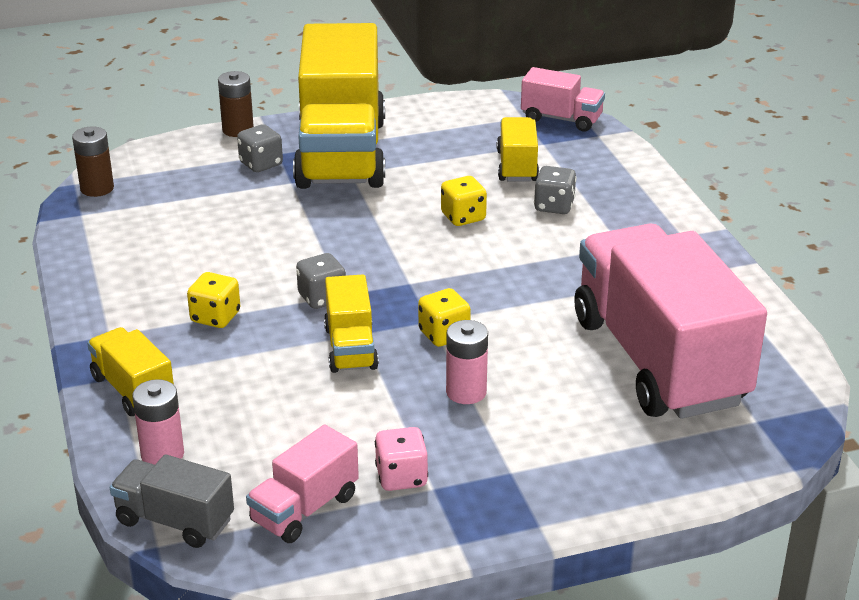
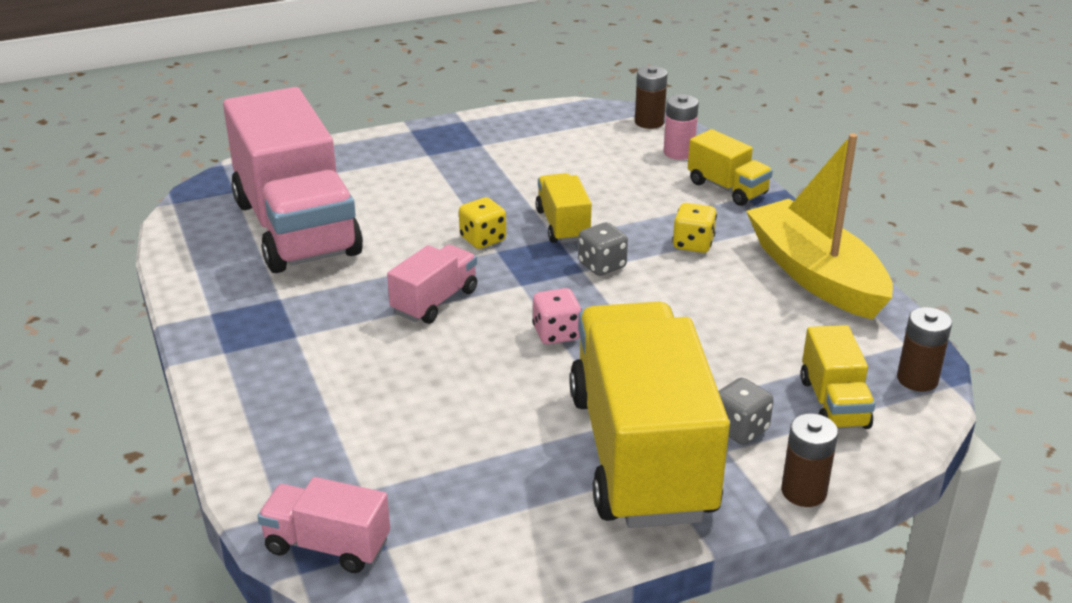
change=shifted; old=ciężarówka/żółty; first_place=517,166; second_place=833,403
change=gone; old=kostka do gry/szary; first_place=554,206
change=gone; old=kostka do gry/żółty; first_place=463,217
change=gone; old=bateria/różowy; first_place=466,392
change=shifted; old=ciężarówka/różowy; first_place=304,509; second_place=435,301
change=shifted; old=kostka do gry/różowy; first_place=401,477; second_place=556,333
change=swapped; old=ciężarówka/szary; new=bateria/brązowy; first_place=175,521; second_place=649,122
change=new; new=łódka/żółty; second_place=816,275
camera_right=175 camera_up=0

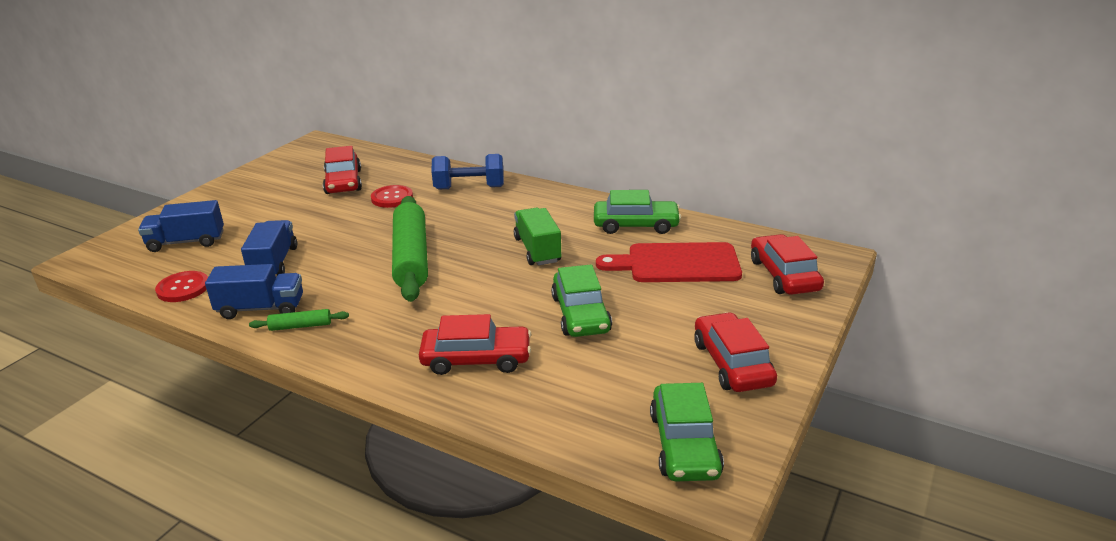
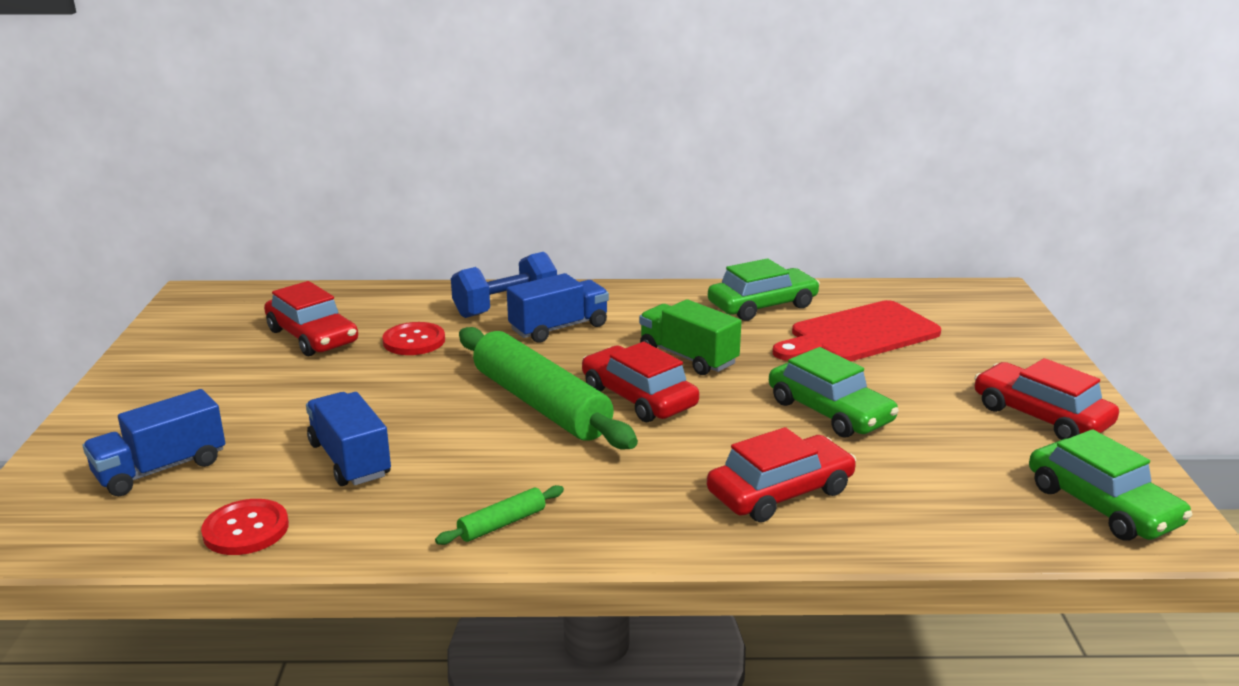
change=shifted; old=samochód/czerwony; first_place=784,275; second_place=638,397
change=shifted; old=ciężarówka/niebieski; first_place=261,308; second_place=559,328
camera_right=-30 camera_up=-5

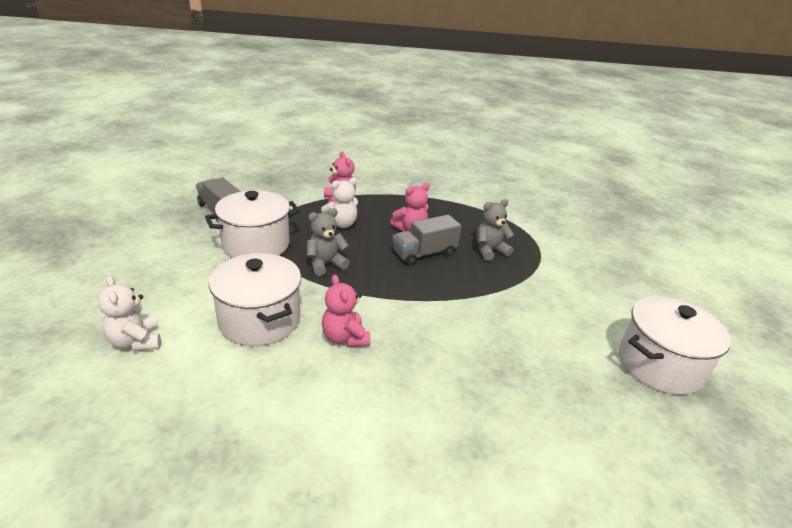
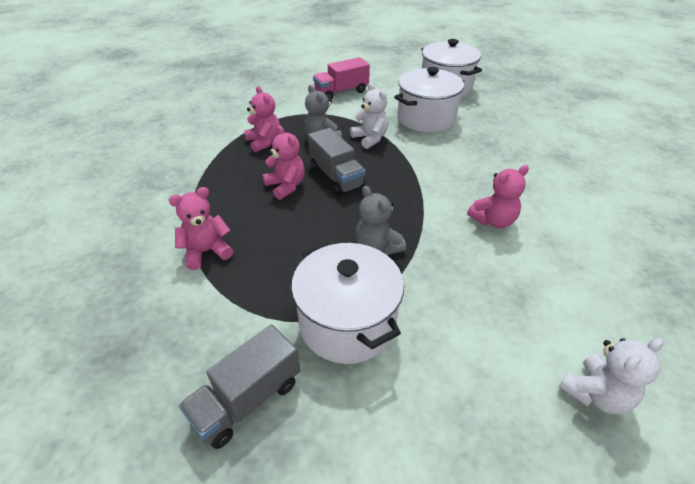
change=shifted; old=miś/biały; first_place=341,224; second_place=370,138
change=shifted; old=garnek/biały; first_place=260,320; second_place=426,118
change=new; new=ciężarówka/różowy; second_place=341,92
change=new; new=miś/różowy; second_place=264,142
camera_right=-90 camera_up=10

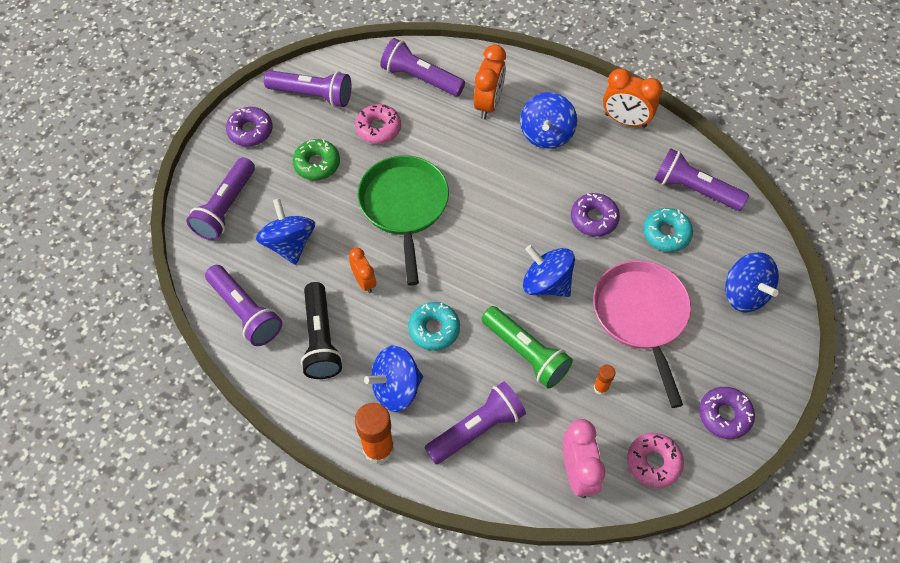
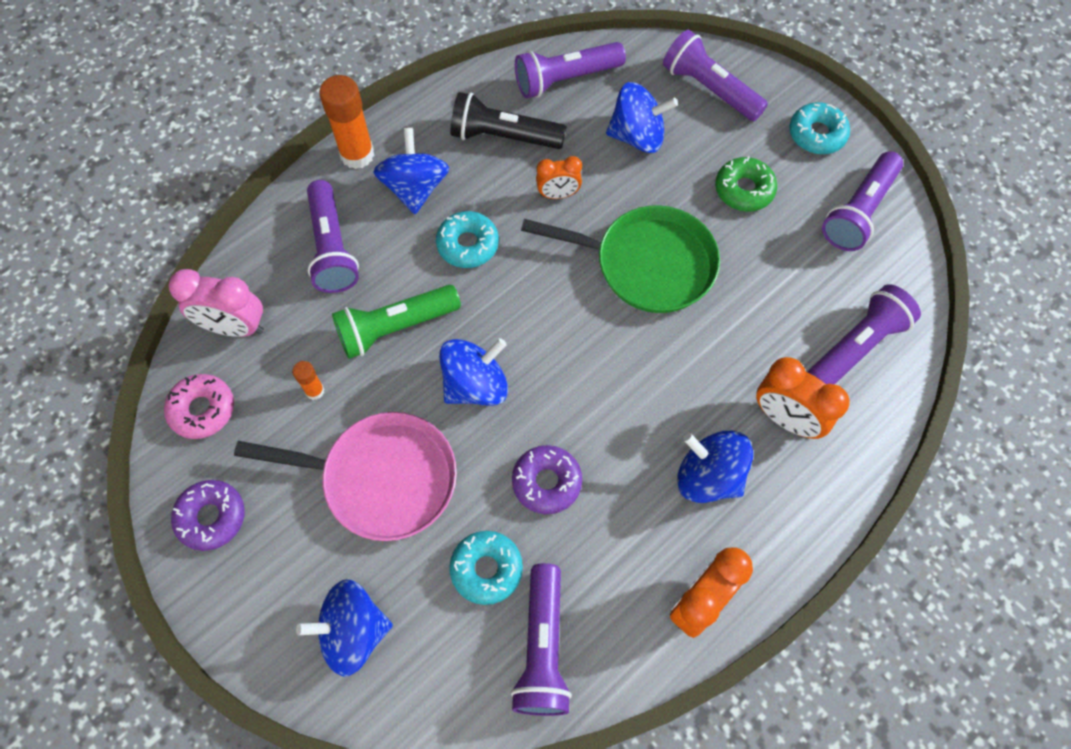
change=gone; old=donut/różowy; first_place=378,128
change=repainted; old=donut/fioletowy; new=donut/turkusowy; first_place=250,131; second_place=817,134
change=rotated; old=latarka/fioletowy; first_place=694,189; second_place=542,647; degrees=135
camera_right=110 camera_up=5

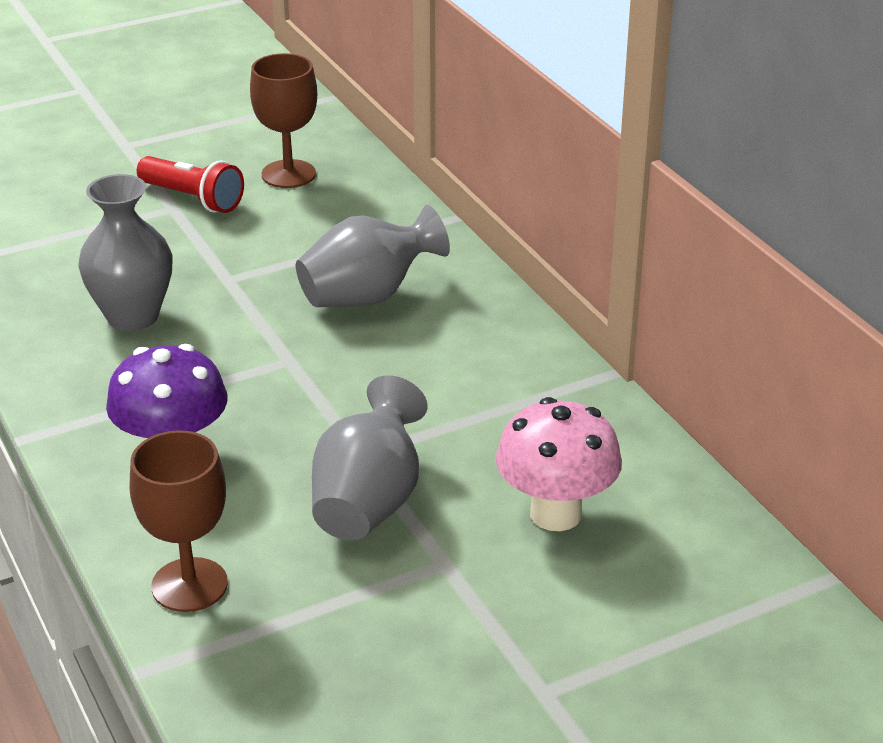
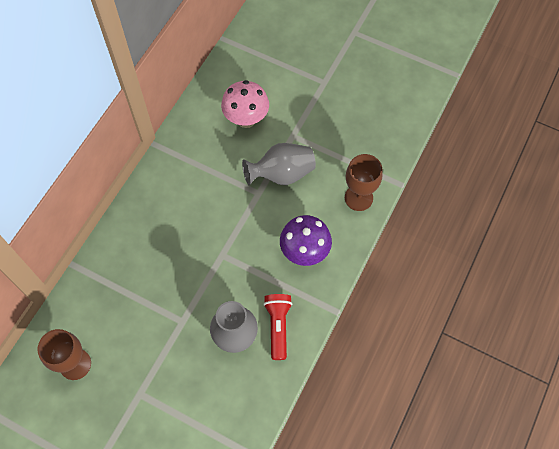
change=shifted; old=latarka/czerwony; first_place=193,199; second_place=278,327
change=gone; old=wazon/szary; first_place=368,296
camera_right=-125 camera_up=30

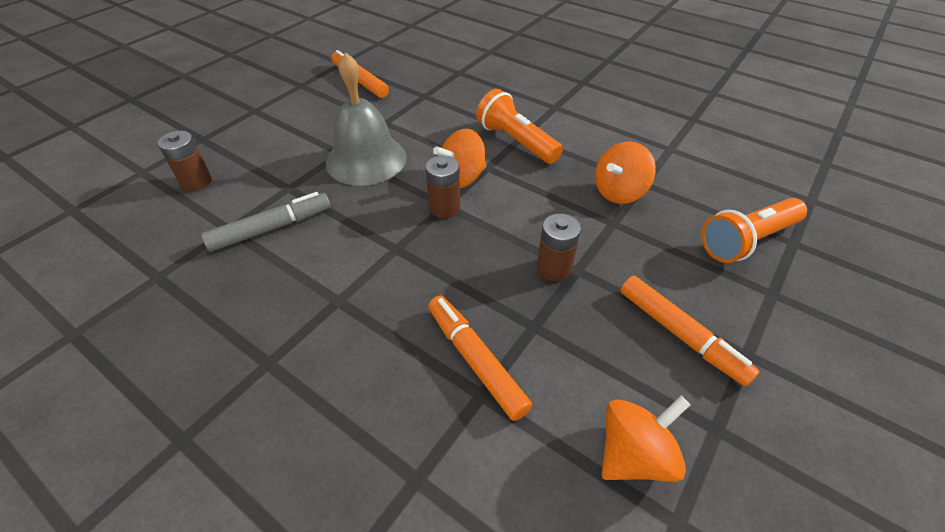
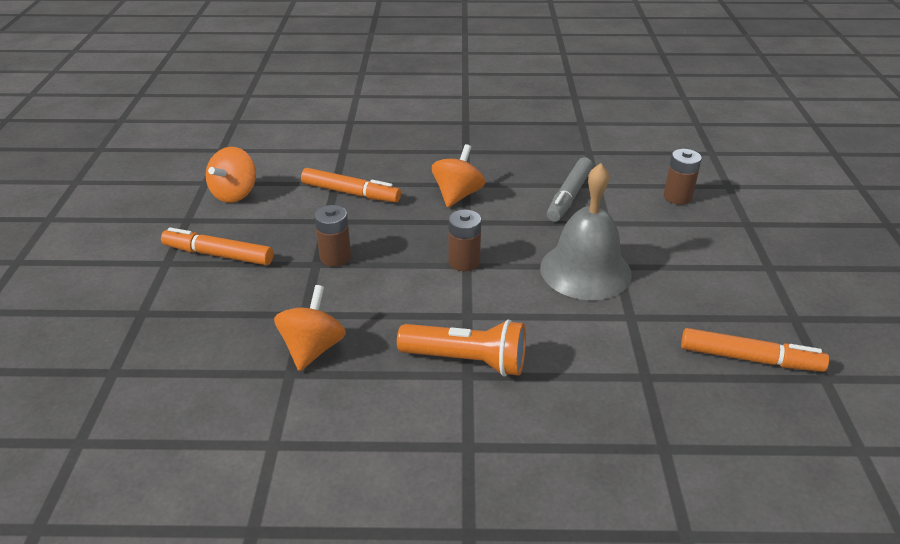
change=shifted; old=bączek/pomarańczowy; first_place=462,178; second_place=457,195
change=gone; old=latarka/pomarańczowy; first_place=746,241
camera_right=145 camera_up=-10

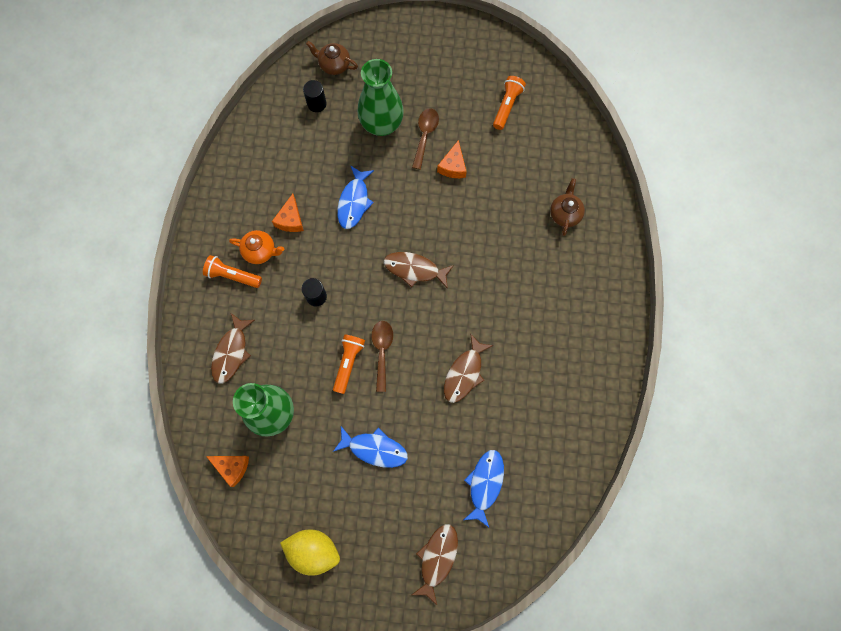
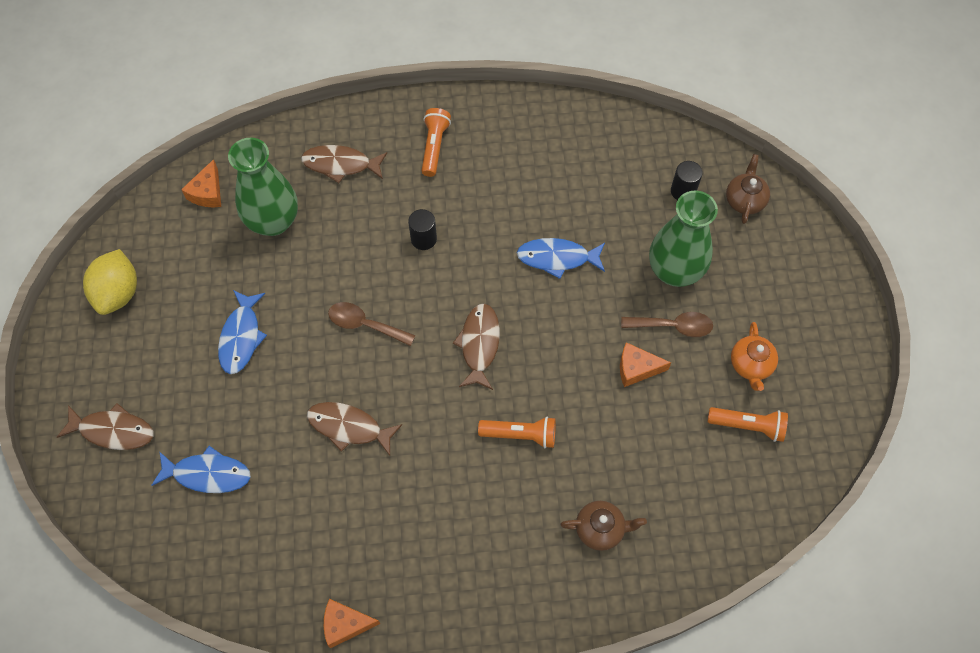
change=shifted; old=ser/pomarańczowy; first_place=291,220; second_place=345,624
change=shifted; old=imbryk/pomarańczowy; first_place=260,251; second_place=750,365
change=rotated; old=łyżka/brązowy; first_place=382,351; second_place=365,324; degrees=-150
change=shifted; old=latarka/pomarańczowy; first_place=348,363; second_place=520,435
camera_right=80 camera_up=-10

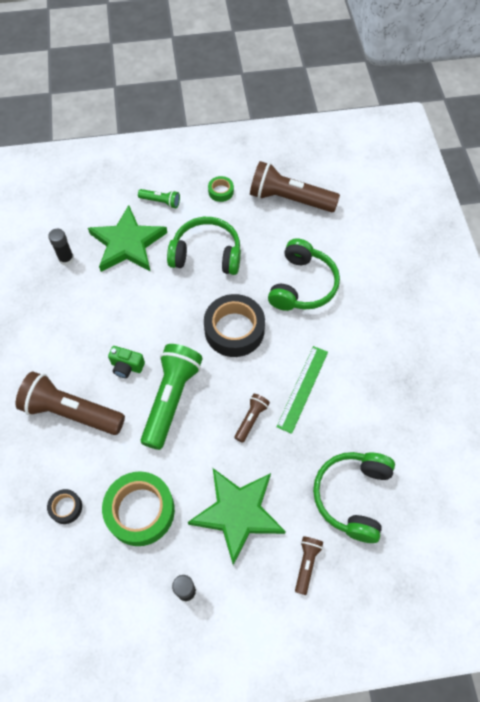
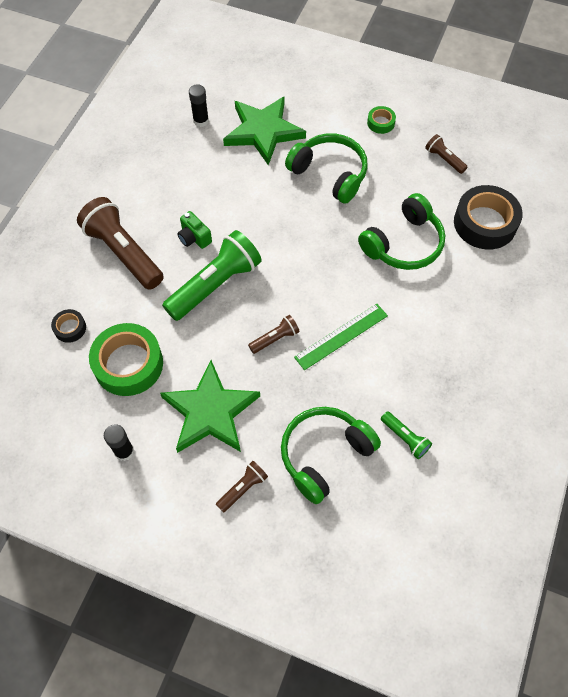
change=scaled; old=latarka/brązowy; first_place=289,199; second_place=444,159; factor=0.48
change=shifted; old=latarka/zielony; first_place=161,202; second_place=405,438
change=shifted; old=taśma klejąca/czarny; first_place=234,330; second_place=485,223
camera_right=30 camera_up=0

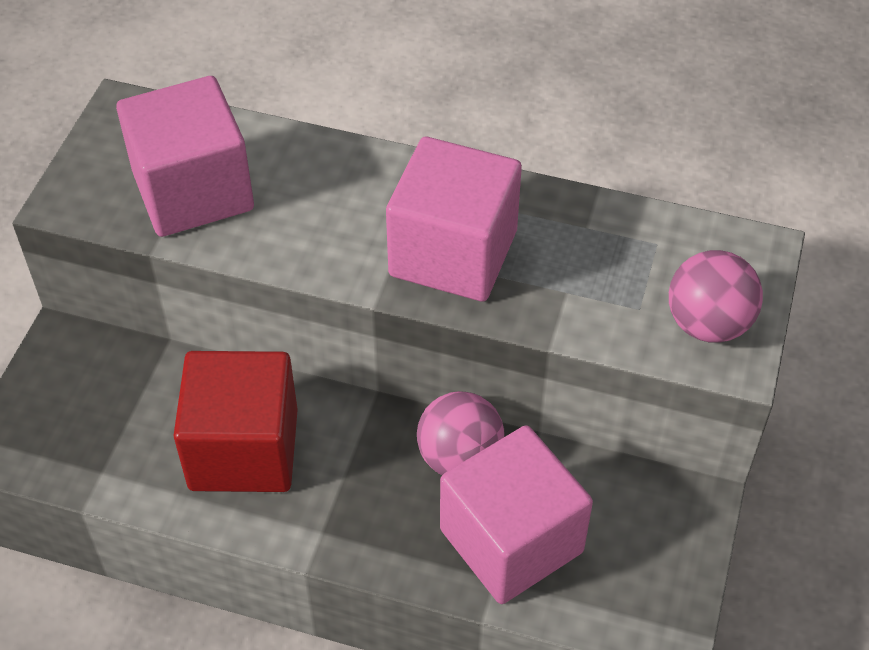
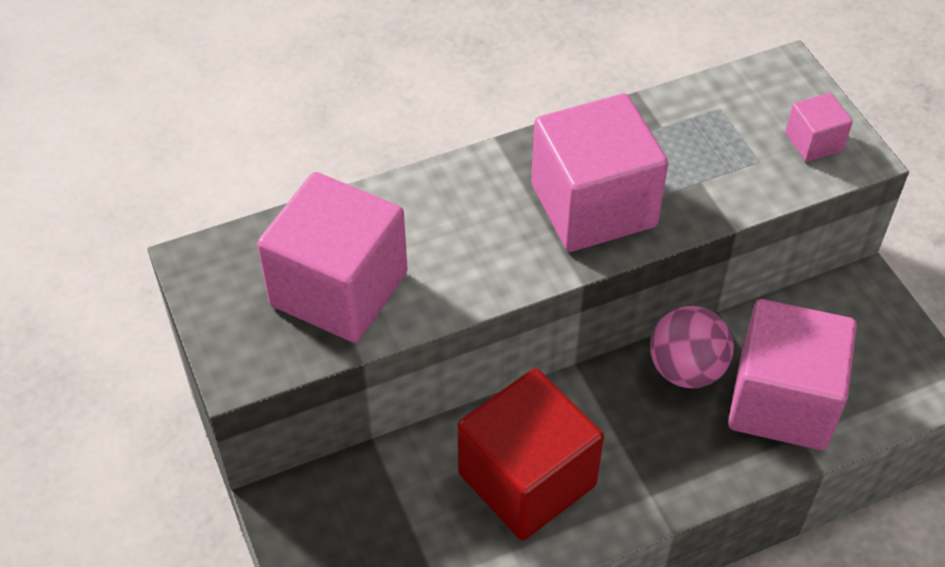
change=swapped; old=piłka/różowy; new=sześcian/różowy; first_place=708,324; second_place=813,142
camera_right=-40 camera_up=0

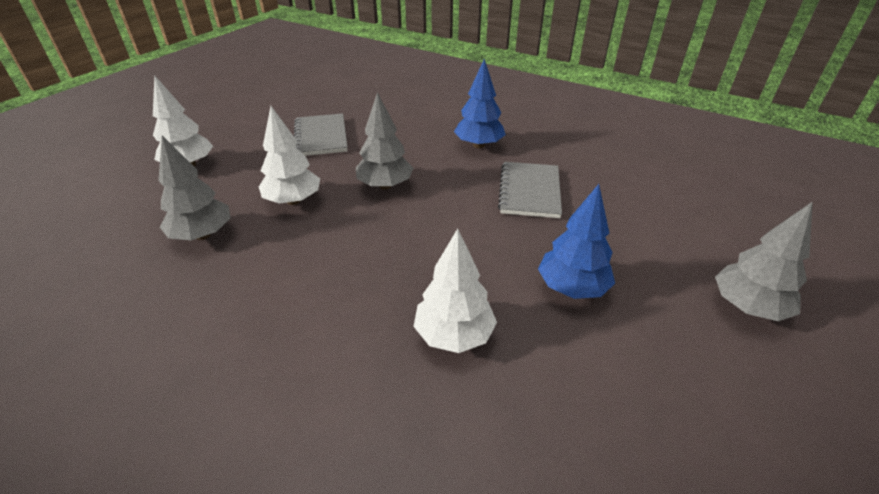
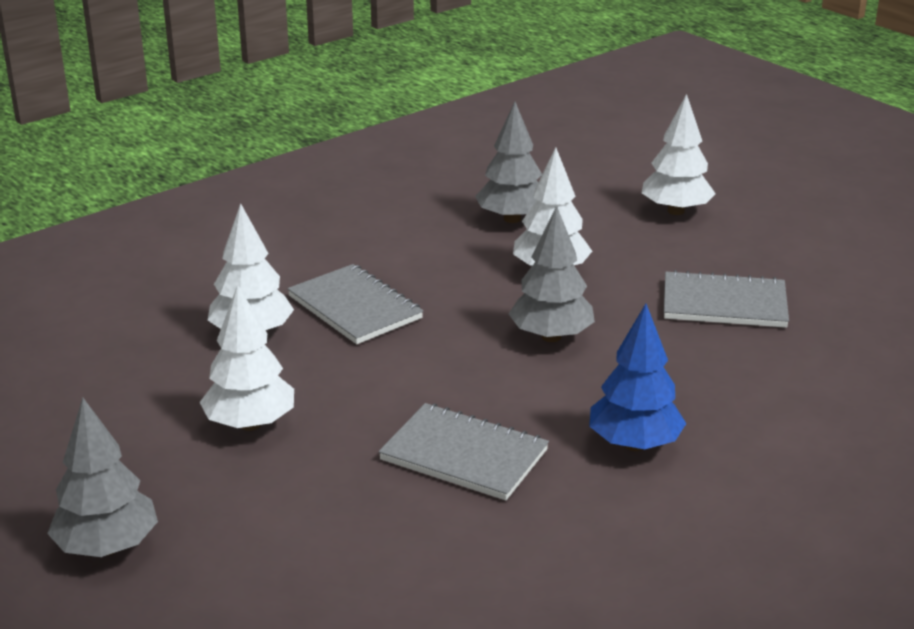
change=repainted; old=drzewko/niebieski; new=drzewko/biały; first_place=572,288; second_place=250,424
change=new; new=zeszyt/szary; second_place=354,307
camera_right=110 camera_up=-10

